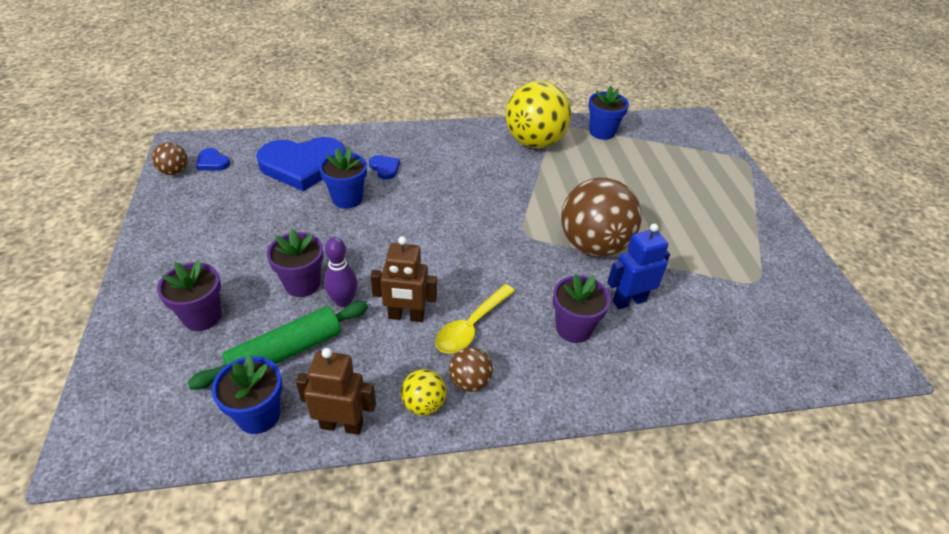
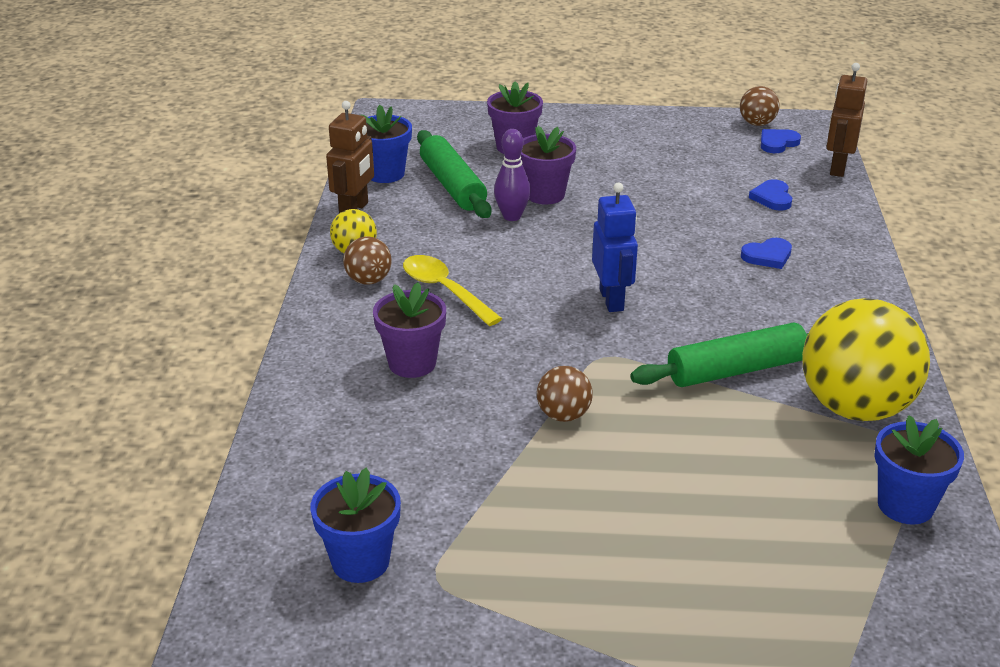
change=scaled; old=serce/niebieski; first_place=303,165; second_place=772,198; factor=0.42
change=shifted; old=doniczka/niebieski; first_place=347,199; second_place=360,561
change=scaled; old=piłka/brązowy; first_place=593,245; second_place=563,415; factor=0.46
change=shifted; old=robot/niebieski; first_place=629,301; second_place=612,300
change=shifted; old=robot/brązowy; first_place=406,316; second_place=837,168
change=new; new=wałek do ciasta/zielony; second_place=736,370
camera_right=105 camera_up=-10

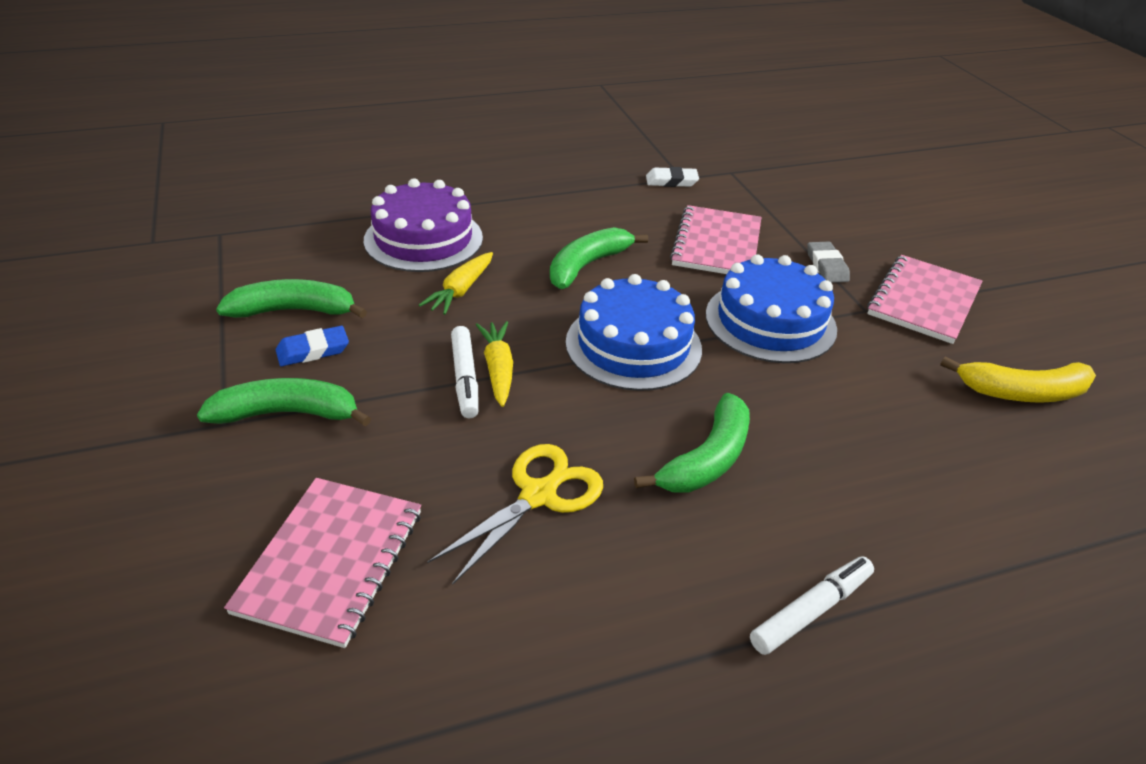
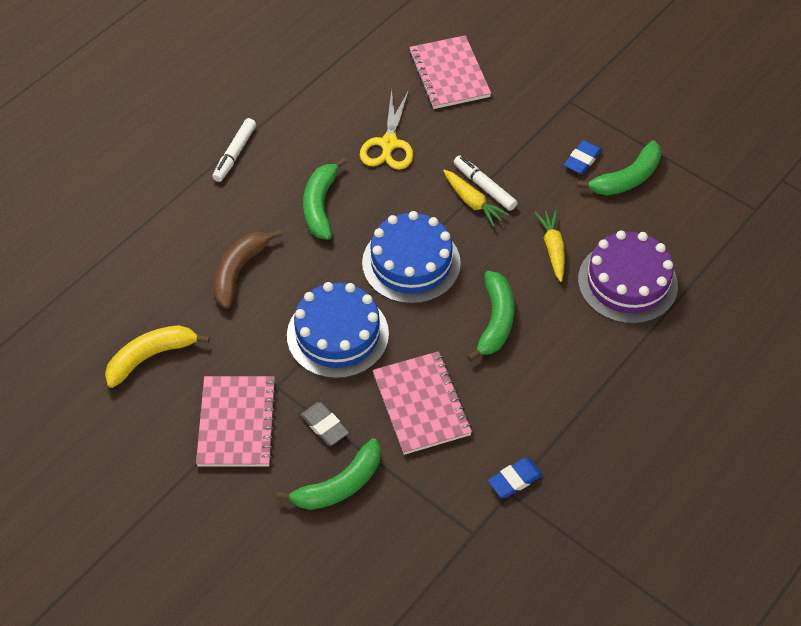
change=repainted; old=gumka do mazania/biały; new=gumka do mazania/niebieski; first_place=671,181; second_place=515,480
change=shifted; old=banan/zielony; first_place=287,414; second_place=339,485
change=new; new=banan/brązowy; second_place=239,271
camera_right=150 camera_up=15

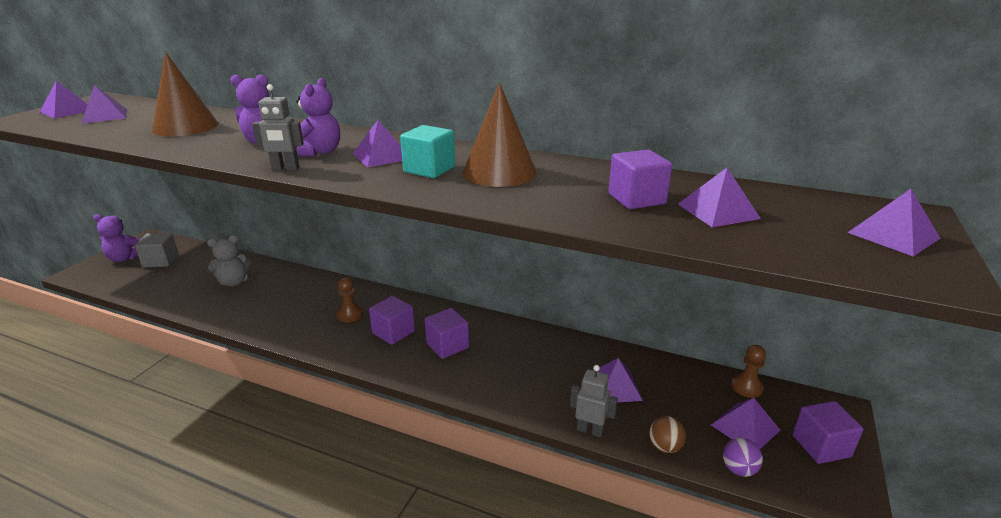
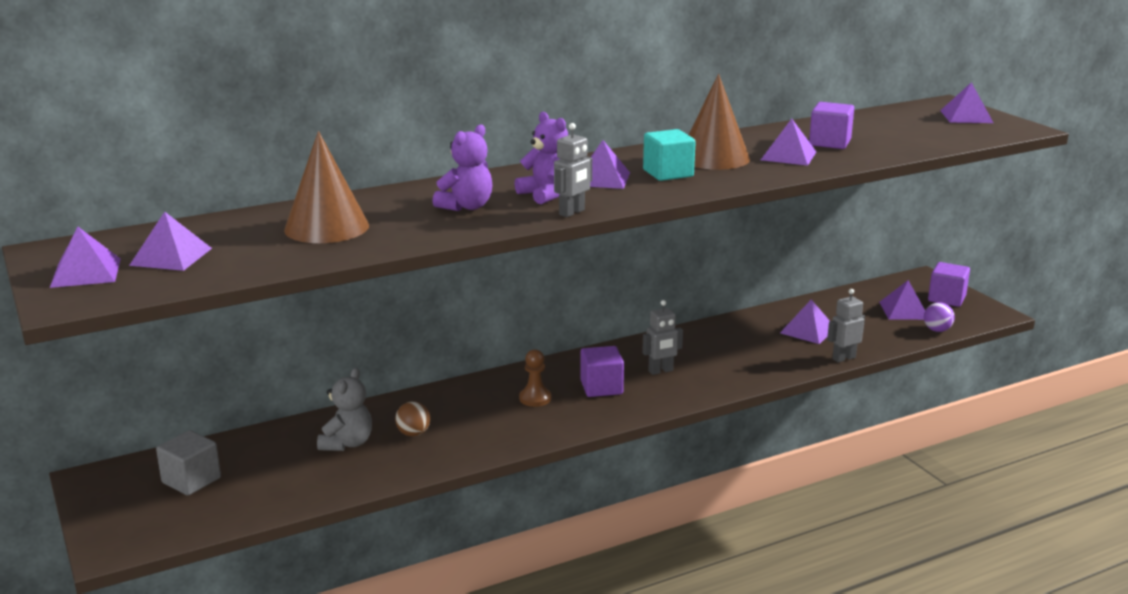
change=shifted; old=piramida/fioletowy; first_place=718,211; second_place=788,155
change=gone; old=miś/fioletowy; first_place=125,258
change=swapped; old=sześcian/fioletowy; new=robot/szary; first_place=447,345; second_place=661,371
change=gone; old=pionek/brązowy; first_place=746,387
change=shifted; old=piłka/brązowy; first_place=664,447; second_place=413,433
camera_right=-50 camera_up=-5

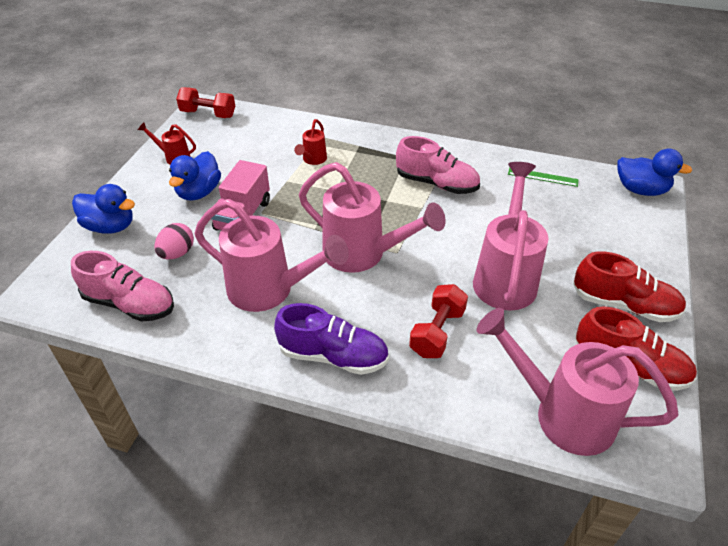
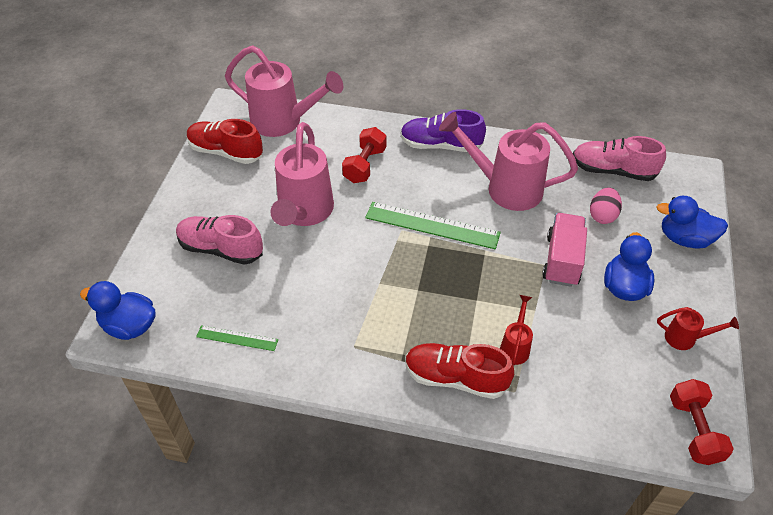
change=rotated; old=hantel/czerwony; first_place=208,114; second_place=694,430; degrees=75
change=shifted; old=but/różowy; first_place=437,183; second_place=221,249
change=swapped; old=konewka/różowy; new=linijka/zielony; first_place=363,255; second_place=432,225
change=shifted; old=but/czerwony; first_place=624,304; second_place=455,378
camera_right=175 camera_up=5

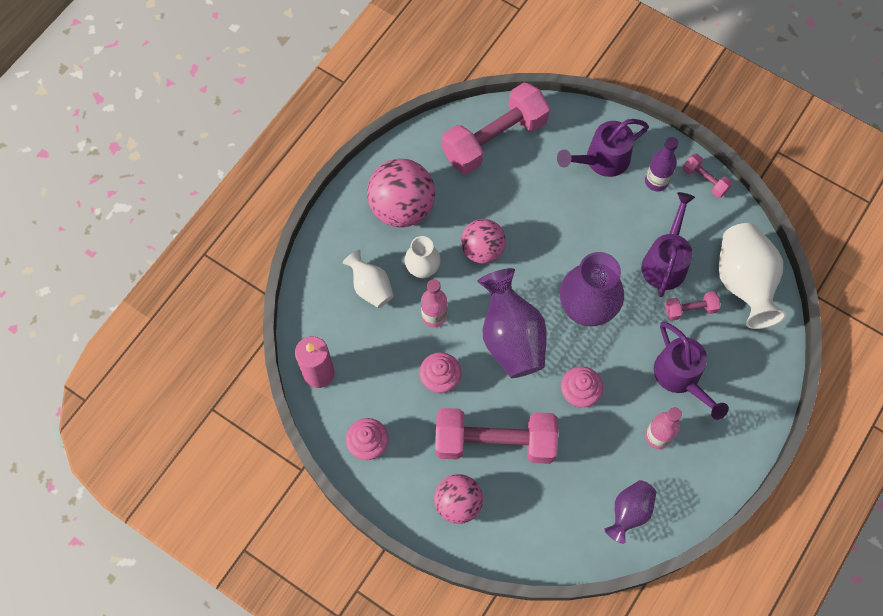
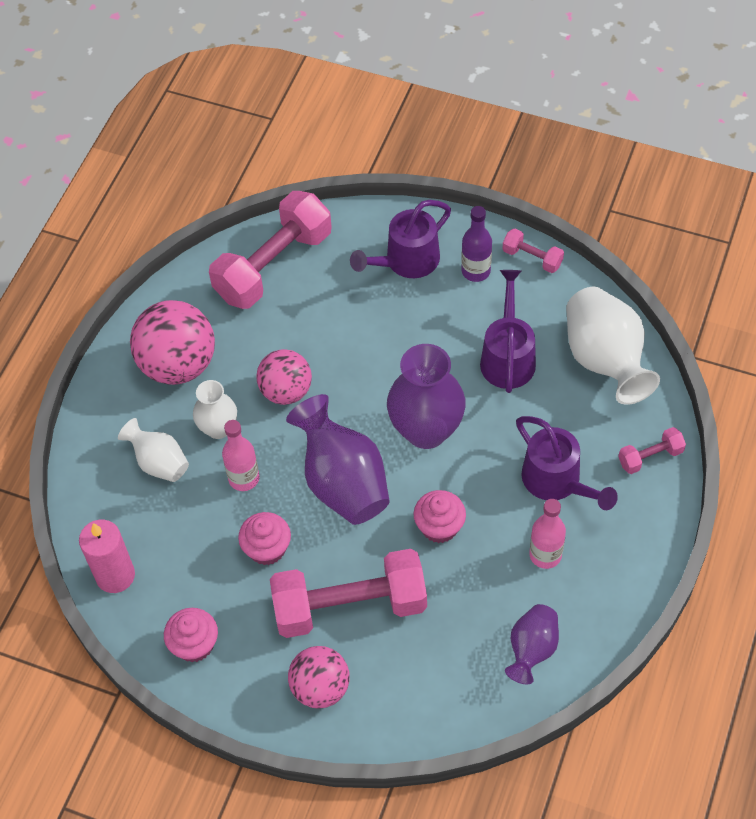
change=shifted; old=hantel/różowy; first_place=690,309; second_place=650,457
camera_right=-10 camera_up=-10

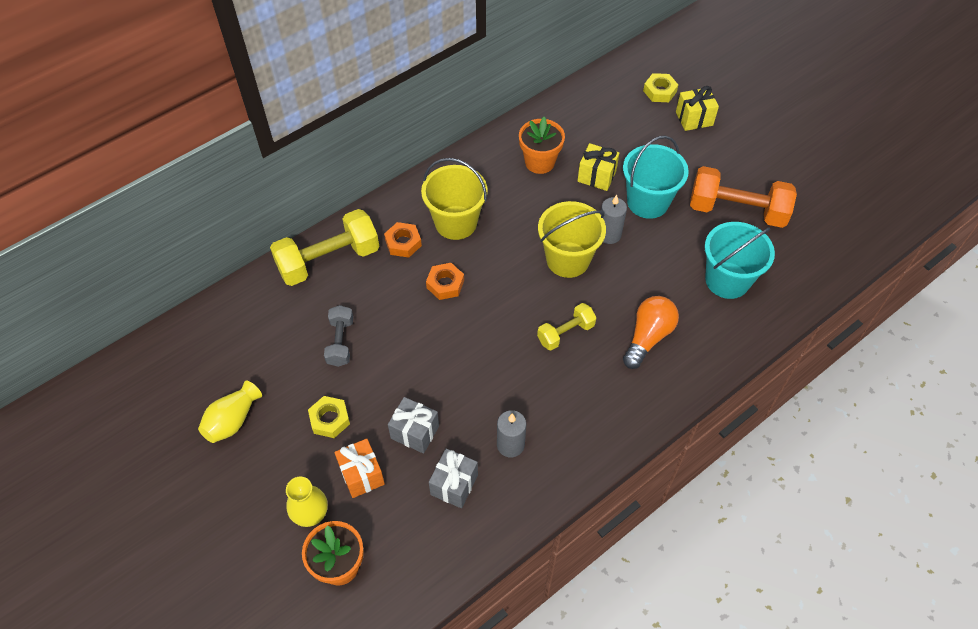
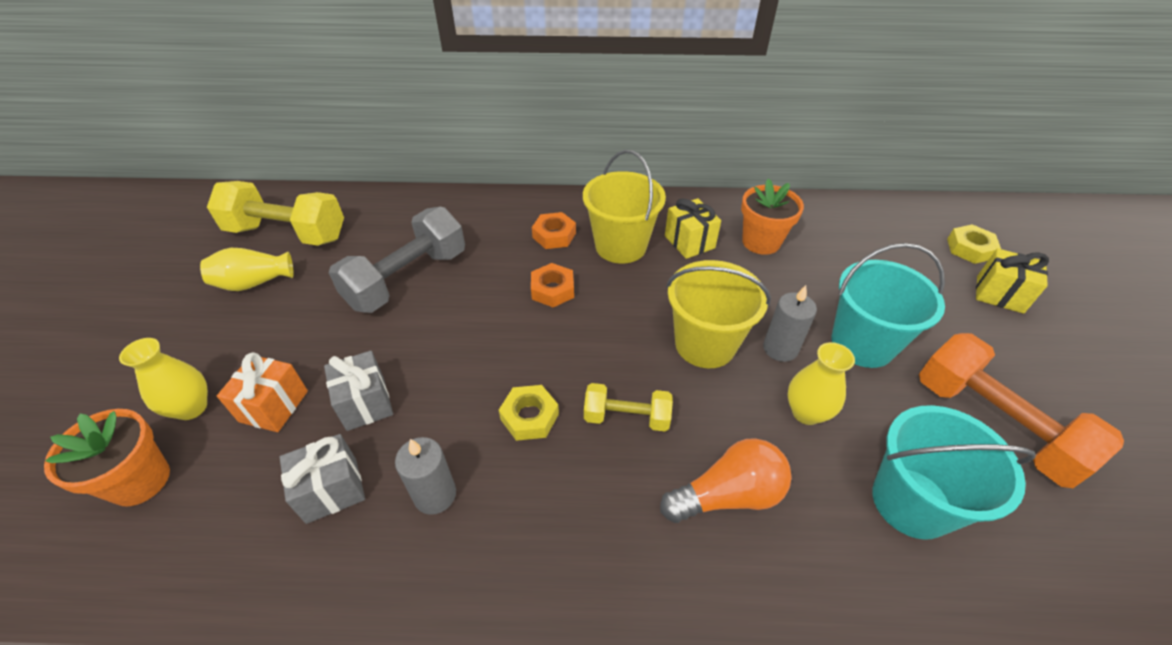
change=shifted; old=prezent/żółty; first_place=596,176; second_place=689,242
change=shifted; old=hantel/żółty; first_place=328,260; second_place=287,233
change=scaled; old=hantel/szary; first_place=340,342; second_place=407,279; factor=1.82
change=shifted; old=nakrętka/żółty; first_place=330,419; second_place=529,417
change=new; new=wazon/żółty; second_place=806,412
camera_right=40 camera_up=-10

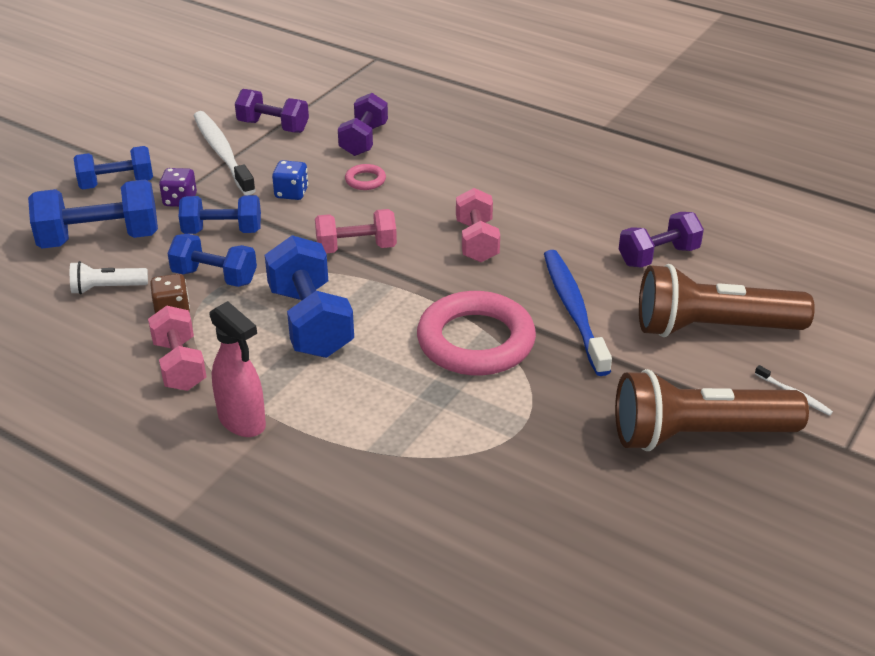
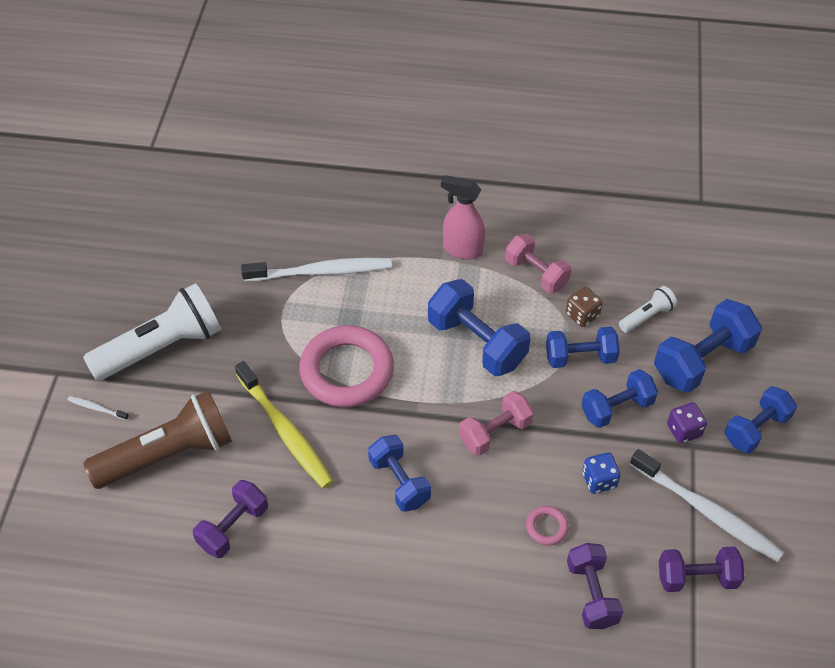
change=repainted; old=hantel/różowy; new=hantel/niebieski; first_place=476,241; second_place=399,482
change=repainted; old=szczoteczka do zębów/niebieski; new=szczoteczka do zębów/żółty; first_place=573,310; second_place=285,431
change=repainted; old=latarka/brązowy; new=latarka/biały; first_place=698,435; second_place=161,347
change=new; new=szczoteczka do zębów/biały; second_place=321,272
camera_right=155 camera_up=15

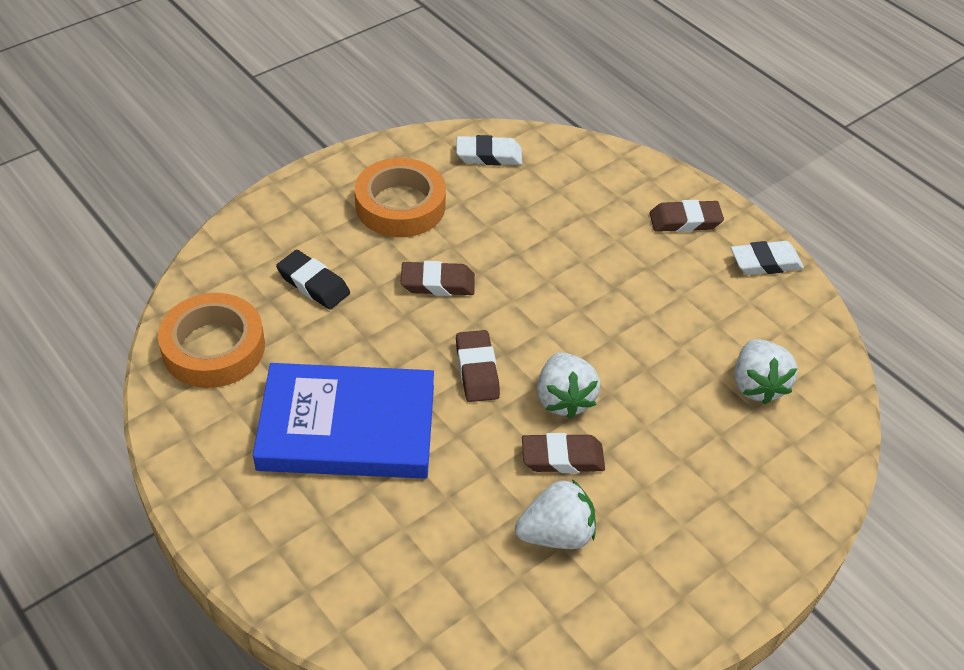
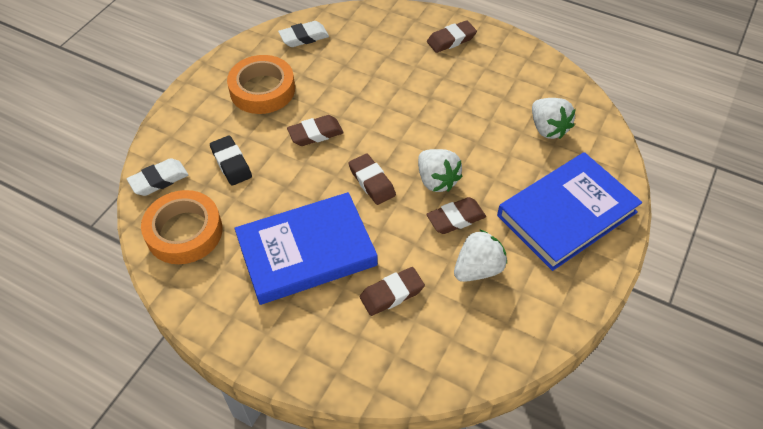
change=shifted; old=gumka do mazania/biały; first_place=765,262; second_place=159,180
change=rotated; old=gumka do mazania/czarny; first_place=313,284; second_place=231,163; degrees=45
change=new; new=książka/niebieski; second_place=567,214
change=new; new=gumka do mazania/brązowy; second_place=391,294
camera_right=-20 camera_up=5

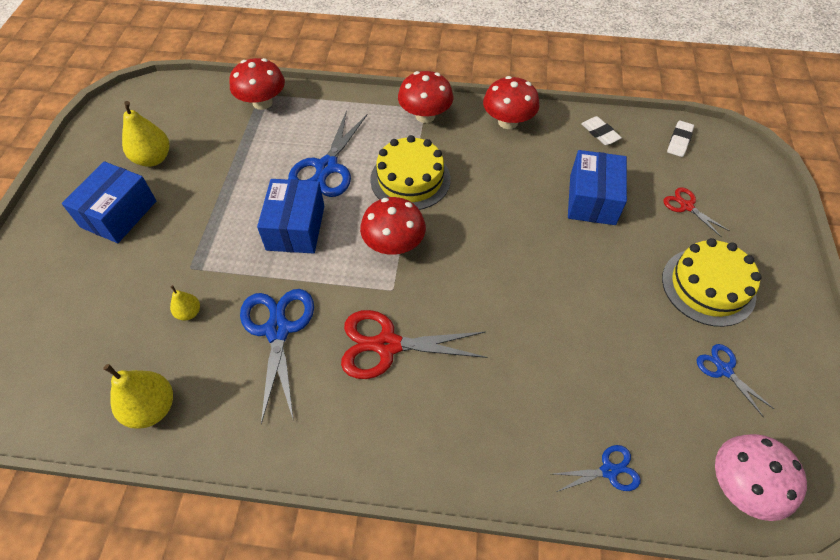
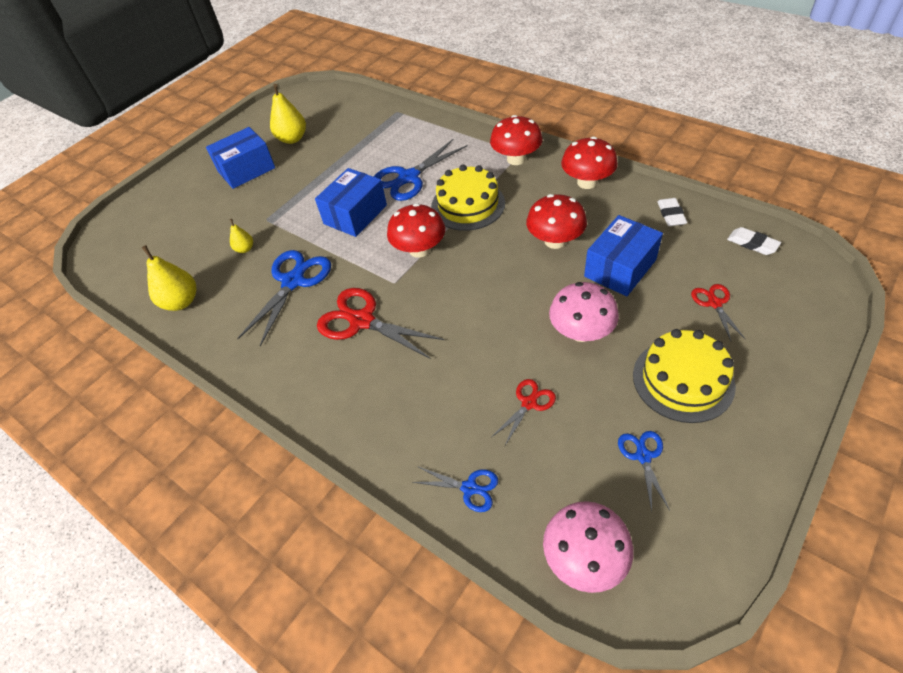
change=shifted; old=grzyb/czerwony; first_place=262,103; second_place=555,241
change=rotated; old=gumka do mazania/biały; first_place=679,141; second_place=752,244; degrees=75
change=new; new=grzyb/różowy; second_place=581,332
change=new; new=nożyczki/czerwony; second_place=529,403
camera_right=35 camera_up=-5

